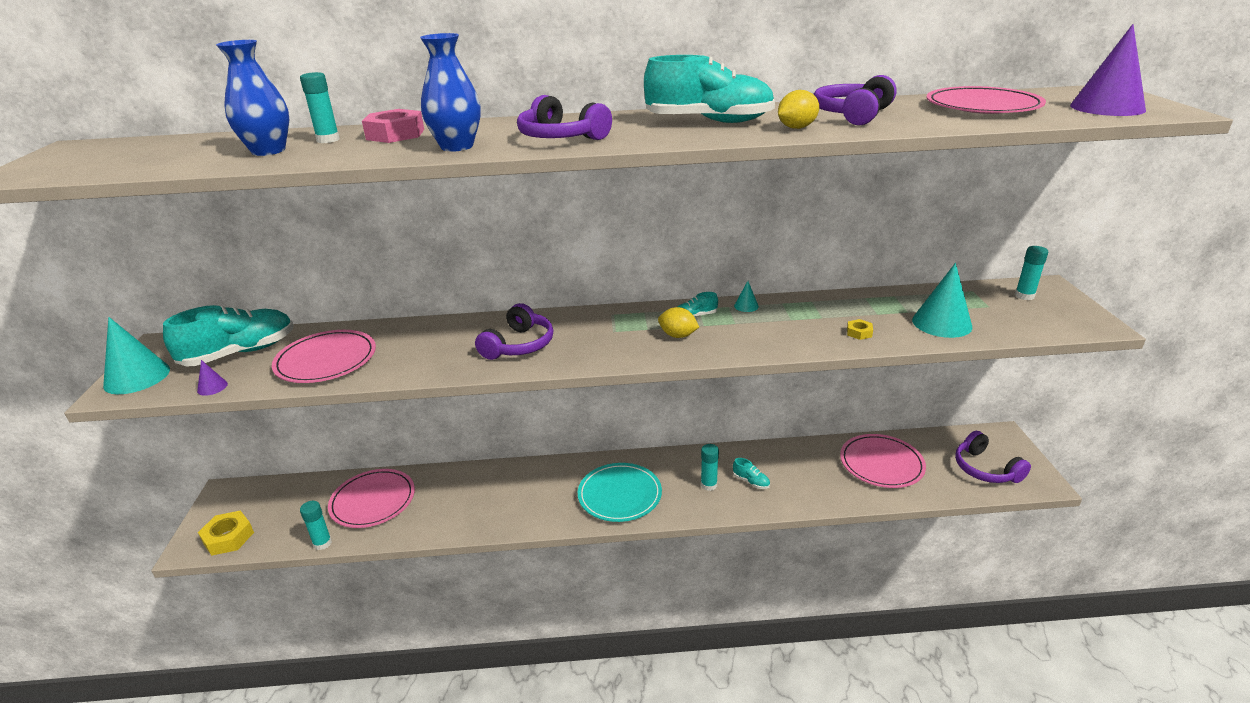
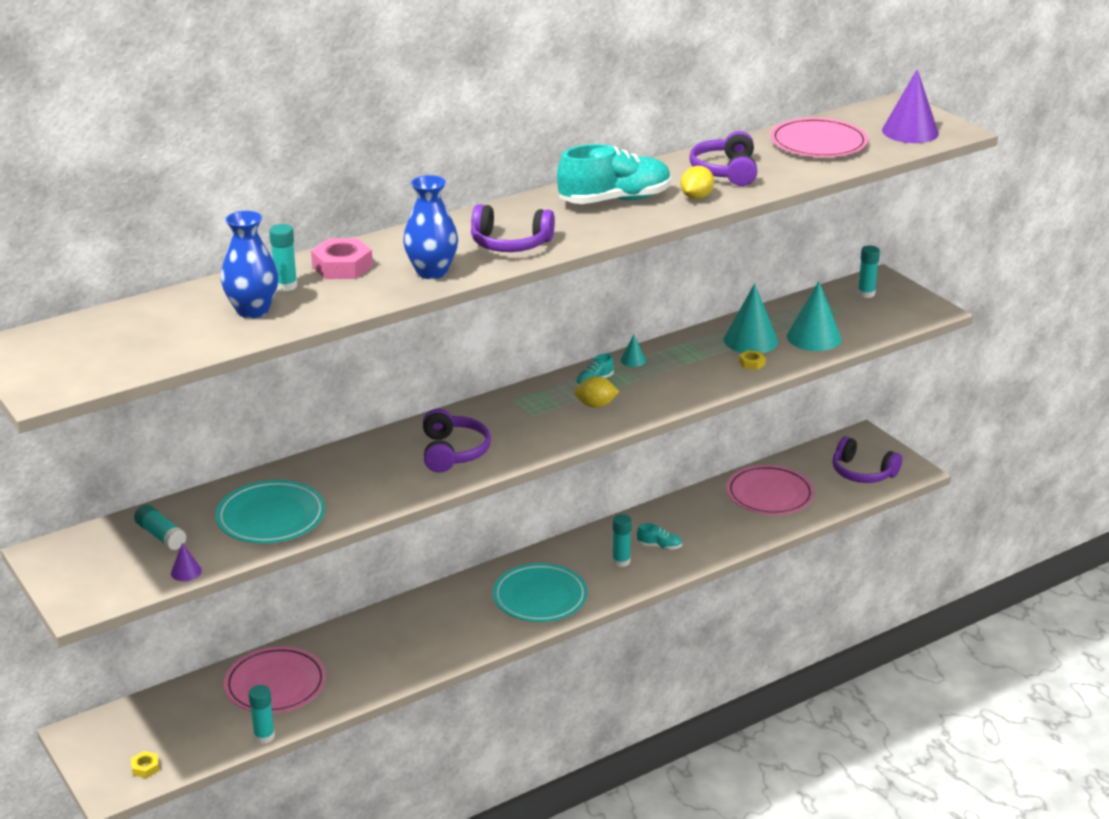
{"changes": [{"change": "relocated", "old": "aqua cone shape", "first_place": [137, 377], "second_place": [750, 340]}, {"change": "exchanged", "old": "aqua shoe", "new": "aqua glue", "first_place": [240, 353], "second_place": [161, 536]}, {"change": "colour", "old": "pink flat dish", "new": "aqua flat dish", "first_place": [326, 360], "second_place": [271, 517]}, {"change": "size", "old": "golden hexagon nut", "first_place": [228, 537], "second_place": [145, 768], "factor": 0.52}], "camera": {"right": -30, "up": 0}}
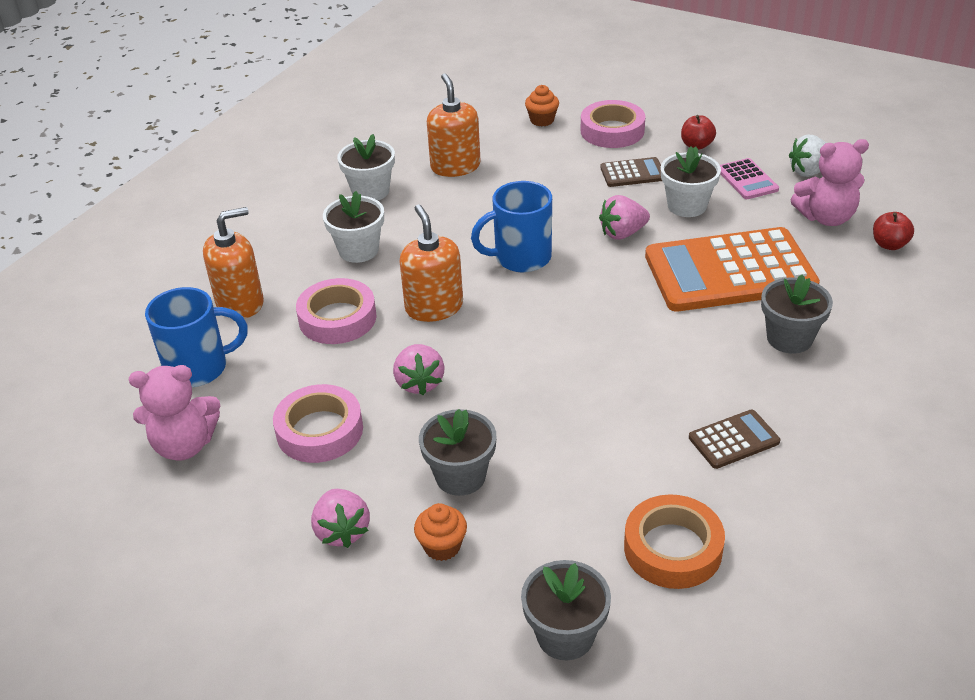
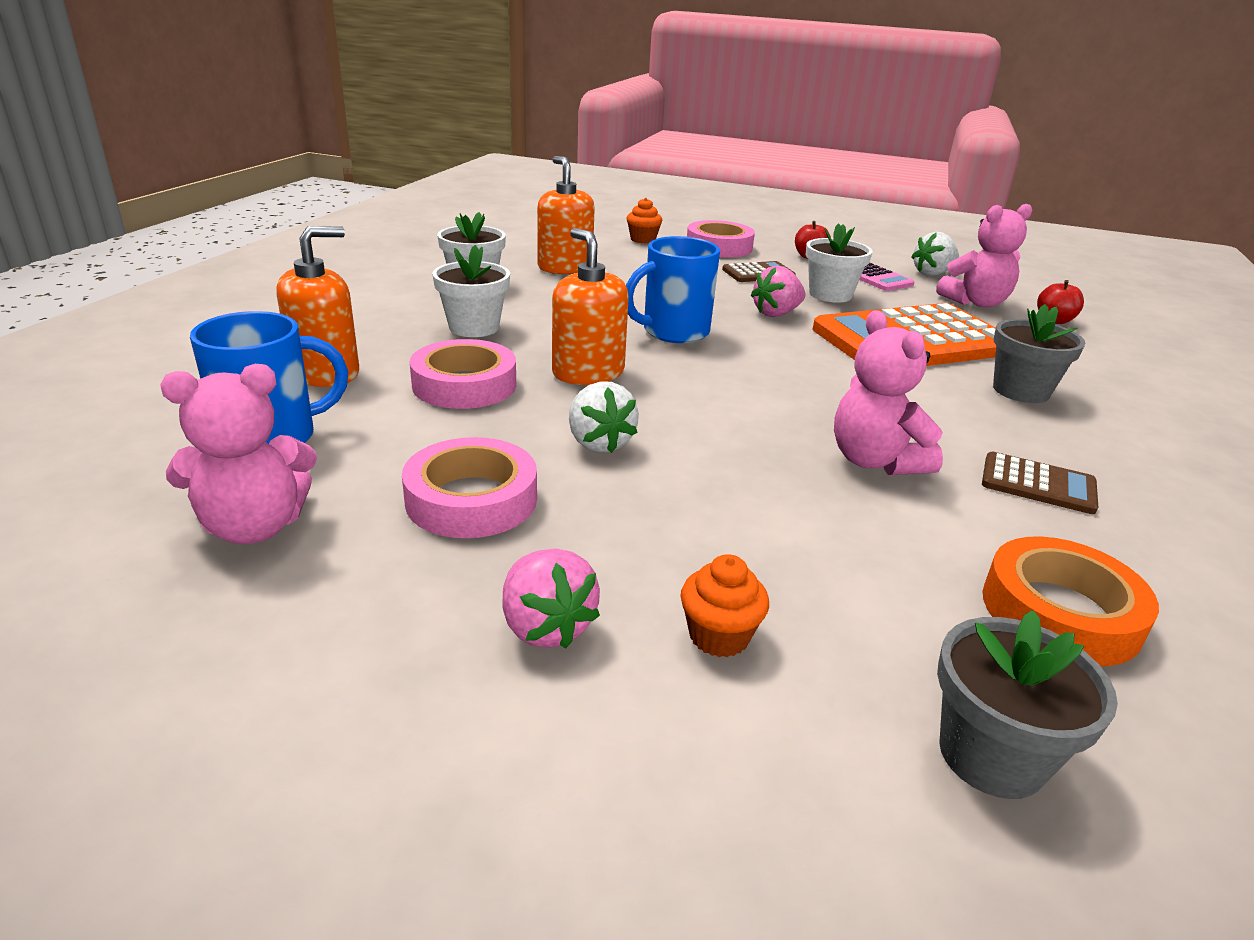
{"changes": [{"change": "missing", "old": "grey plant pot", "first_place": [460, 476]}, {"change": "appeared", "new": "pink teddy", "second_place": [875, 461]}, {"change": "colour", "old": "pink berry", "new": "pure white berry", "first_place": [419, 383], "second_place": [599, 443]}, {"change": "spun", "old": "dark brown adding machine", "first_place": [733, 440], "second_place": [1038, 484], "degrees": 60}], "camera": {"right": -15, "up": -10}}
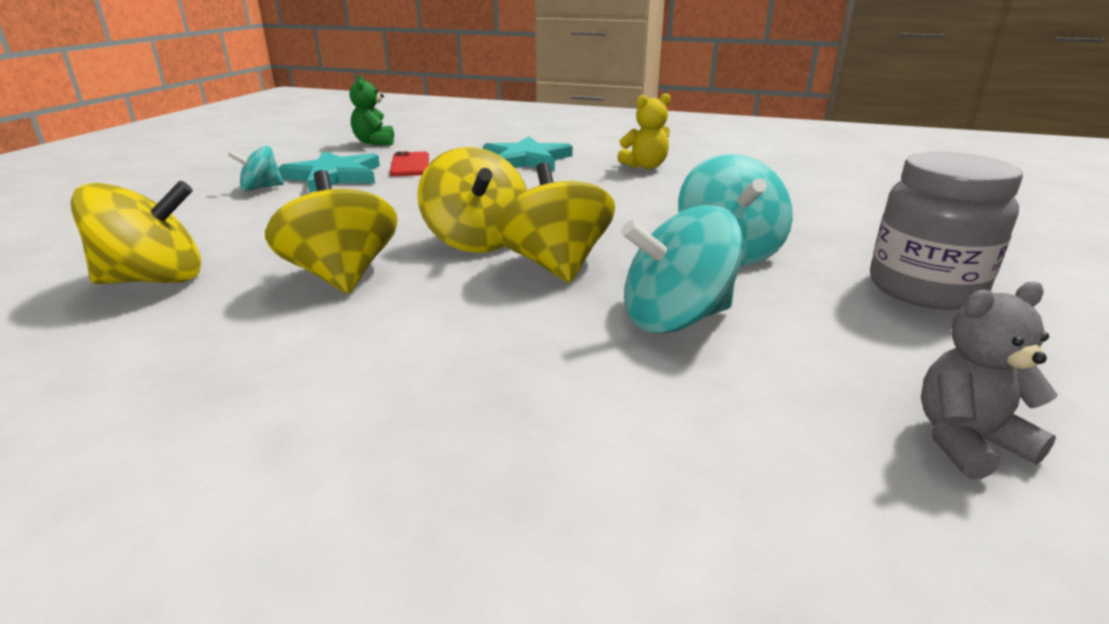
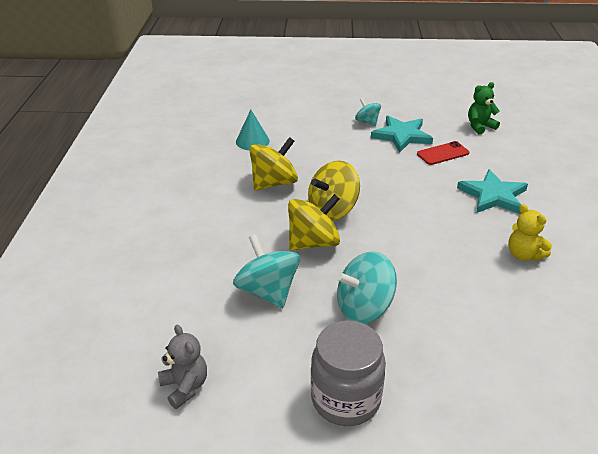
{"changes": [{"change": "exchanged", "old": "golden whirligig", "new": "aqua cone shape", "first_place": [155, 279], "second_place": [252, 141]}], "camera": {"right": 75, "up": 10}}
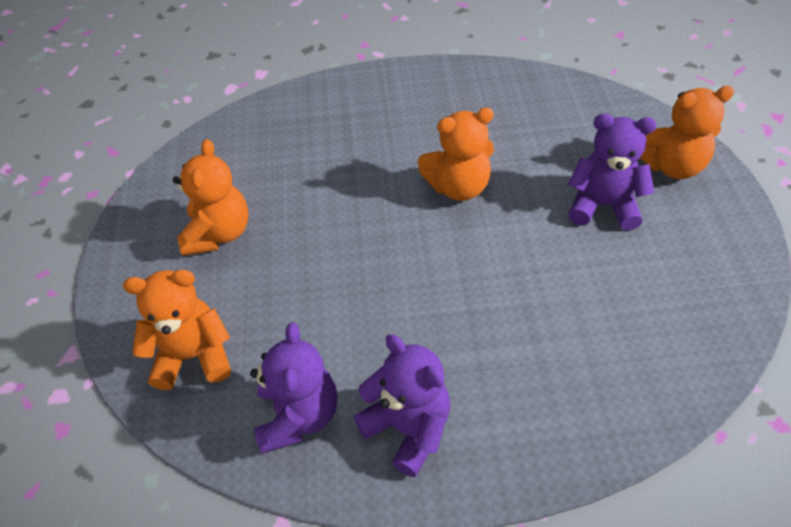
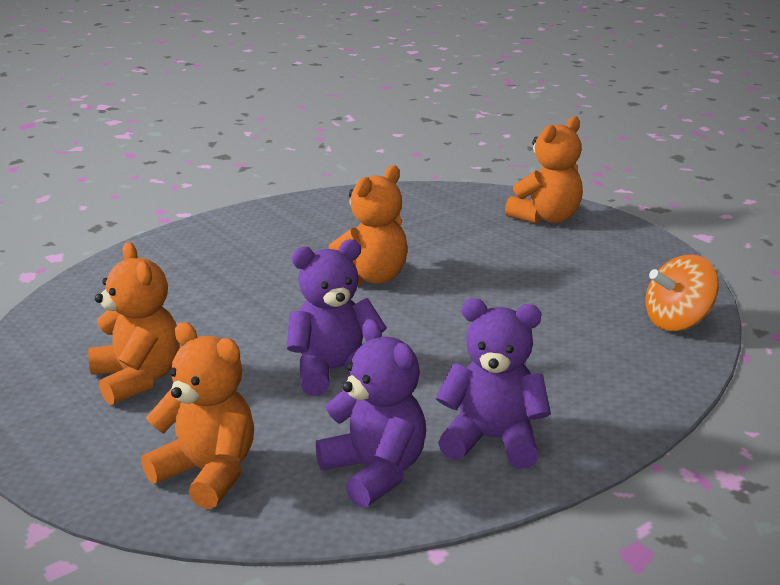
{"changes": [{"change": "appeared", "new": "bright orange whirligig", "second_place": [678, 322]}, {"change": "relocated", "old": "violet teddy", "first_place": [603, 205], "second_place": [334, 371]}, {"change": "spun", "old": "bright orange teddy", "first_place": [193, 356], "second_place": [207, 473], "degrees": 75}], "camera": {"right": -35, "up": -25}}
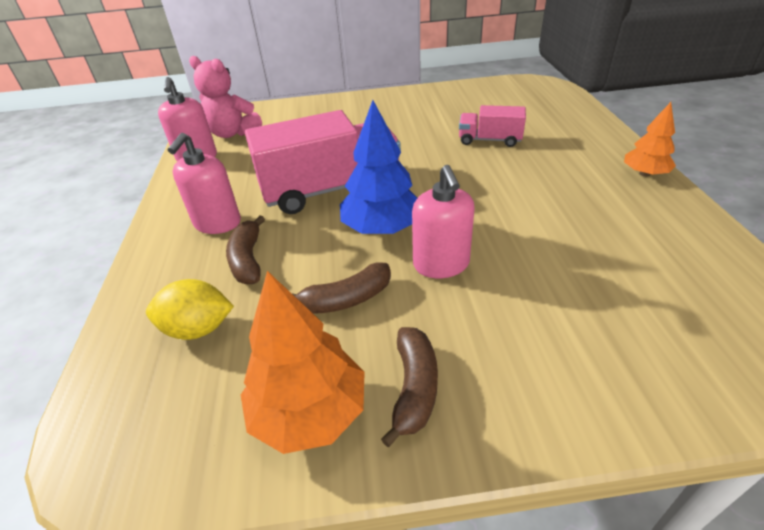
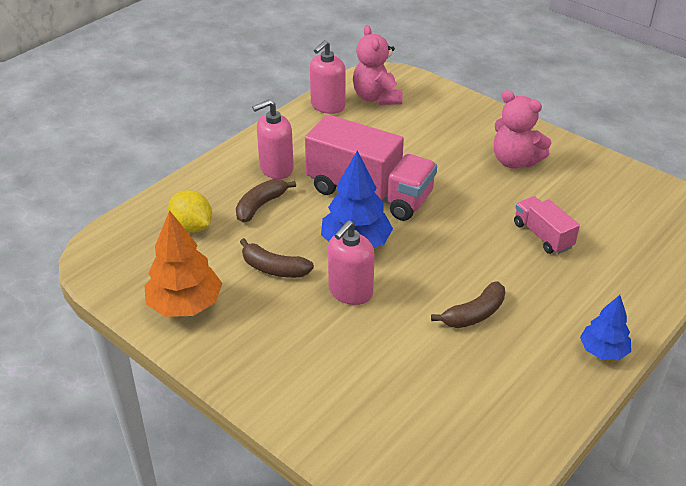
{"changes": [{"change": "appeared", "new": "pink teddy", "second_place": [515, 161]}, {"change": "relocated", "old": "dark brown toy banana", "first_place": [414, 388], "second_place": [474, 314]}, {"change": "colour", "old": "bright orange tree", "new": "cobalt tree", "first_place": [644, 174], "second_place": [603, 351]}], "camera": {"right": 45, "up": 0}}
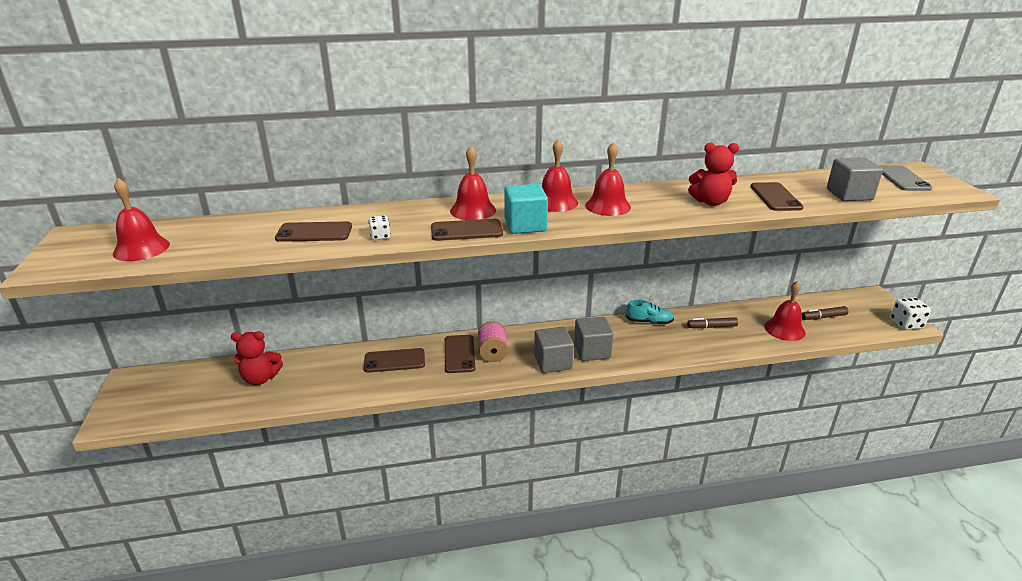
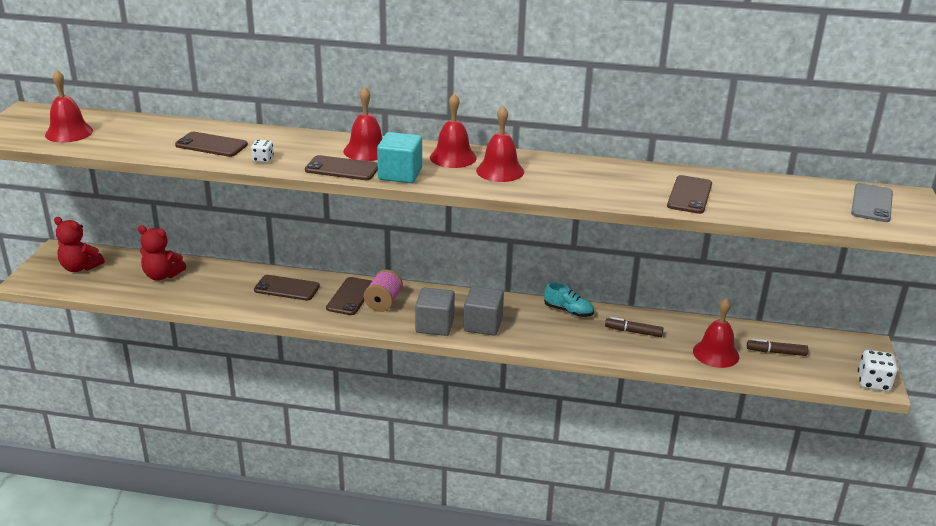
{"changes": [{"change": "missing", "old": "grey cube", "first_place": [849, 195]}, {"change": "relocated", "old": "crimson teddy", "first_place": [710, 202], "second_place": [80, 267]}], "camera": {"right": 20, "up": 0}}
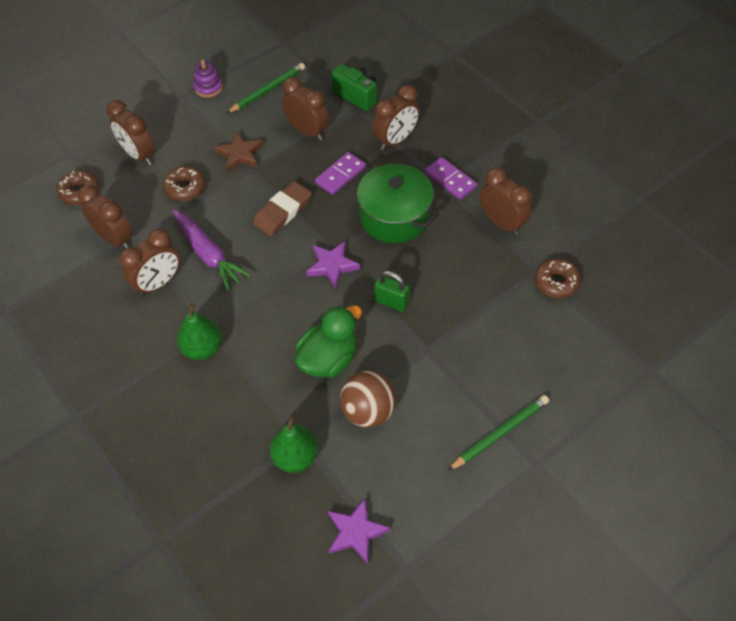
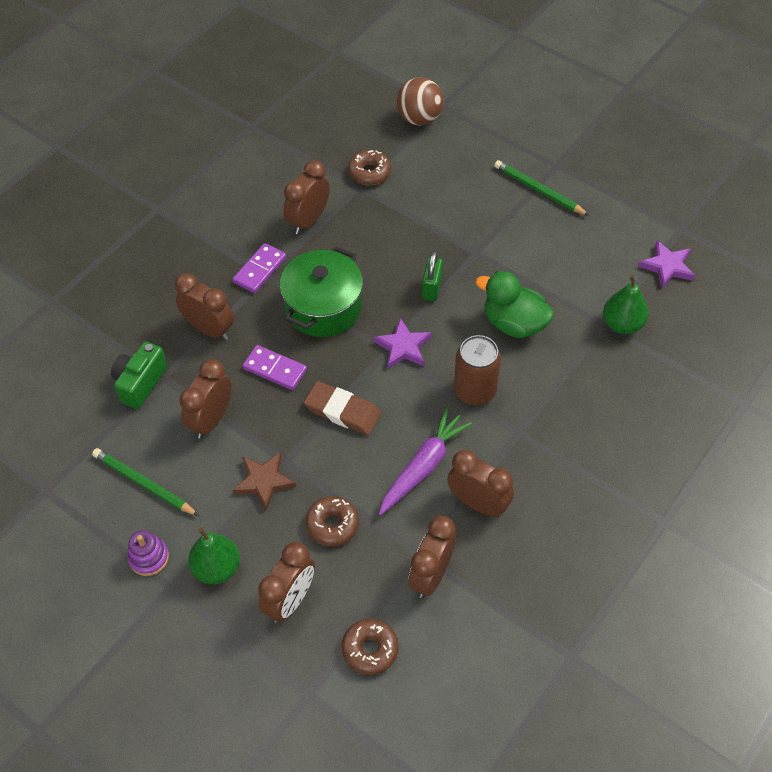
{"changes": [{"change": "appeared", "new": "dark brown can", "second_place": [474, 390]}, {"change": "relocated", "old": "leaf-green toy pear", "first_place": [203, 348], "second_place": [217, 568]}, {"change": "relocated", "old": "dark brown ball", "first_place": [368, 411], "second_place": [419, 118]}], "camera": {"right": -105, "up": 0}}
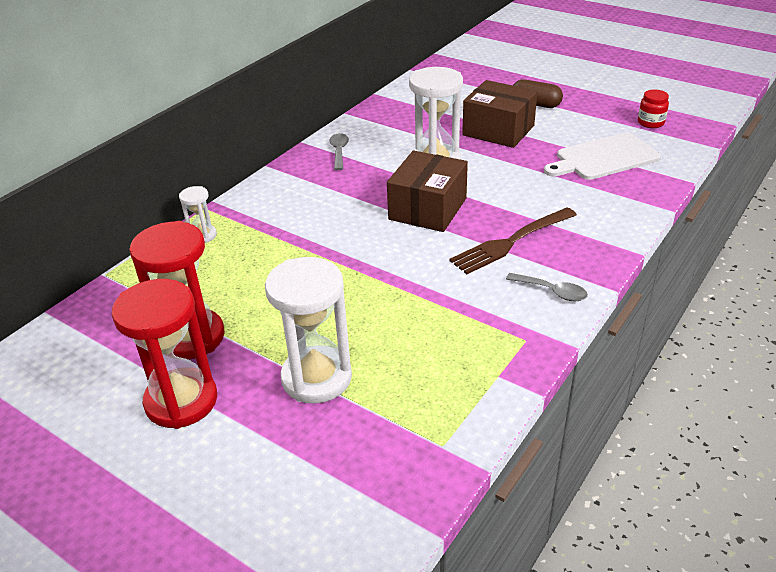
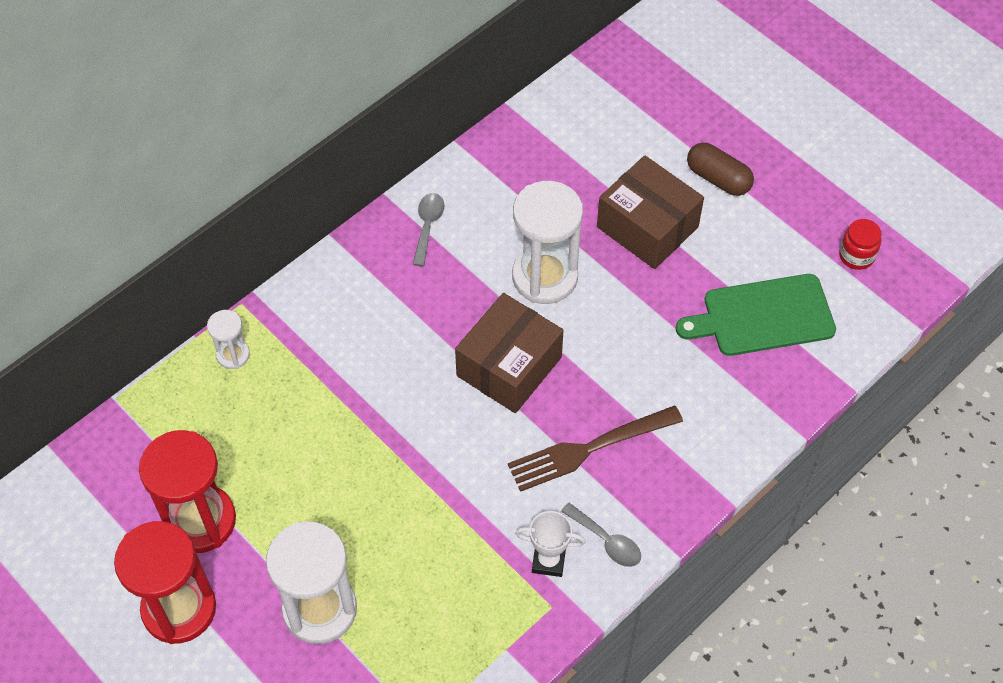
{"changes": [{"change": "appeared", "new": "pure white prize cup", "second_place": [548, 561]}, {"change": "colour", "old": "pure white cutting board", "new": "leaf-green cutting board", "first_place": [604, 158], "second_place": [763, 316]}], "camera": {"right": 10, "up": 20}}
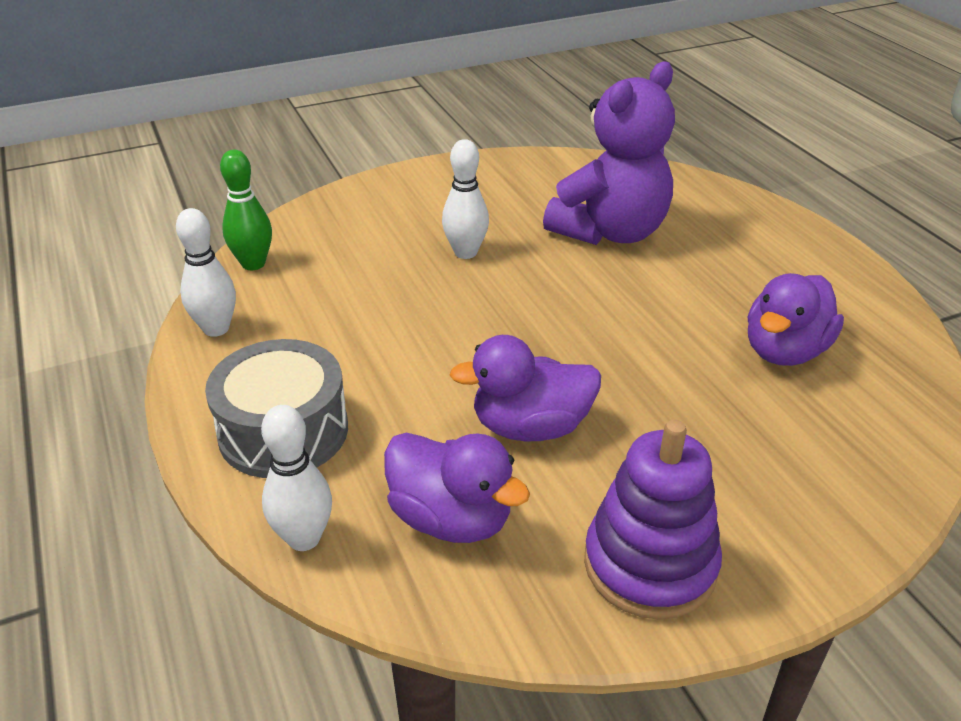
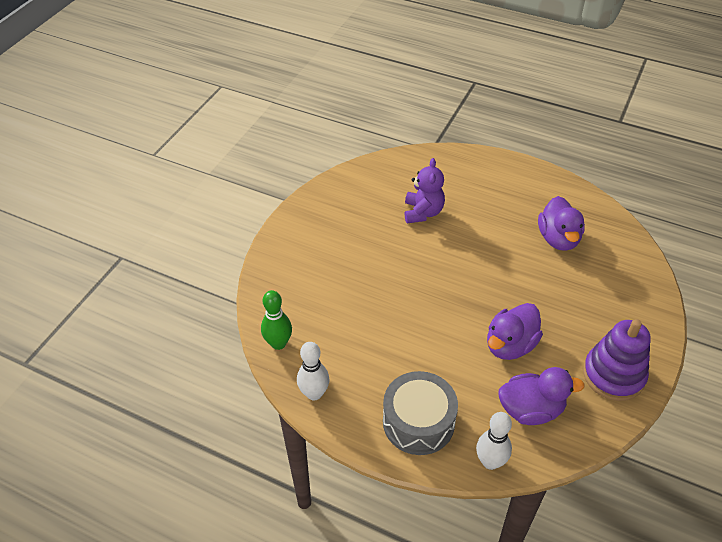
{"changes": [{"change": "missing", "old": "pure white skittle", "first_place": [465, 252]}, {"change": "size", "old": "violet teddy", "first_place": [610, 232], "second_place": [423, 212], "factor": 0.61}], "camera": {"right": -40, "up": 10}}
